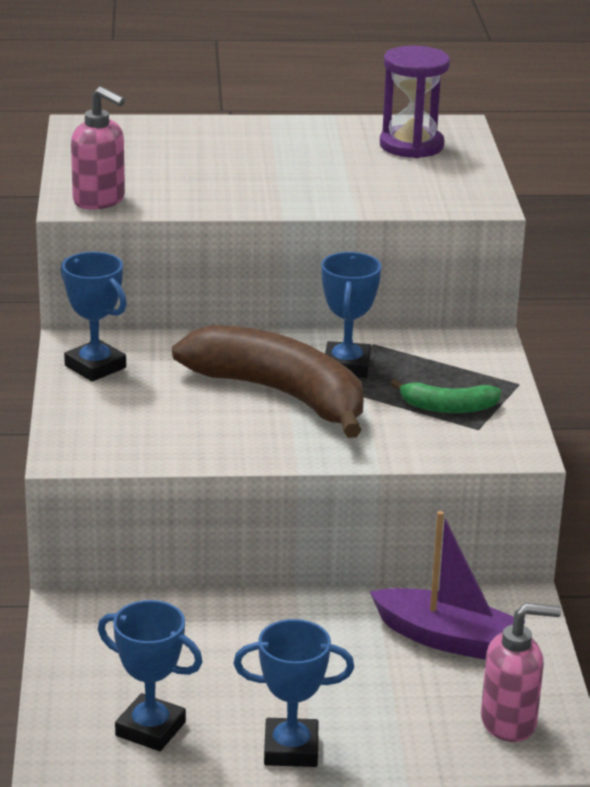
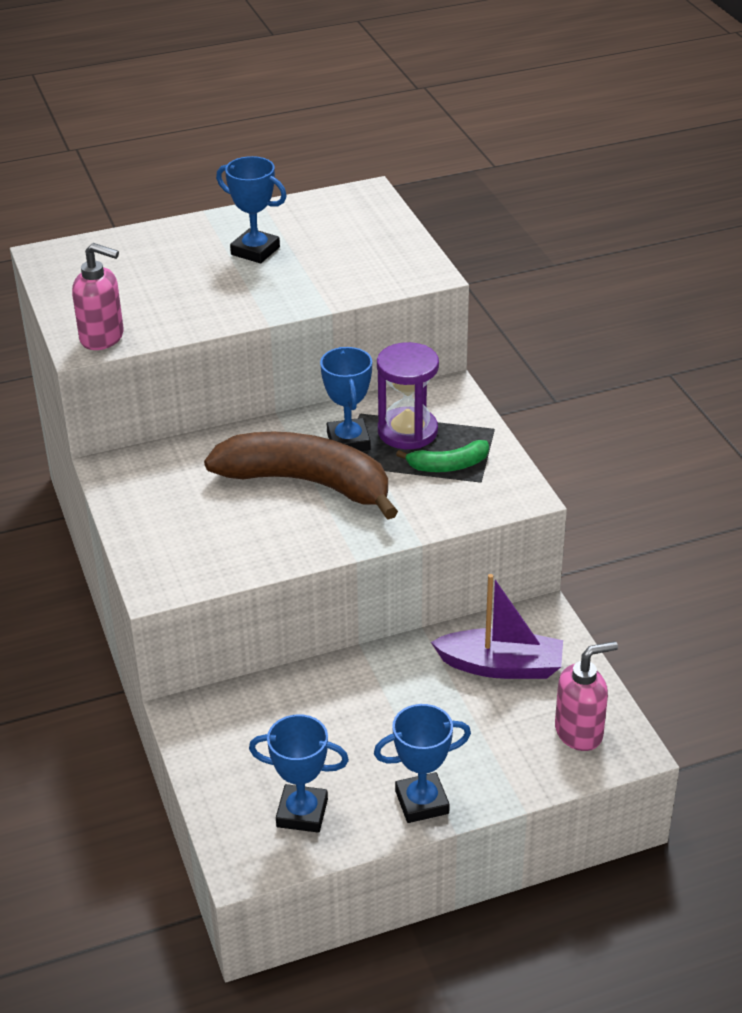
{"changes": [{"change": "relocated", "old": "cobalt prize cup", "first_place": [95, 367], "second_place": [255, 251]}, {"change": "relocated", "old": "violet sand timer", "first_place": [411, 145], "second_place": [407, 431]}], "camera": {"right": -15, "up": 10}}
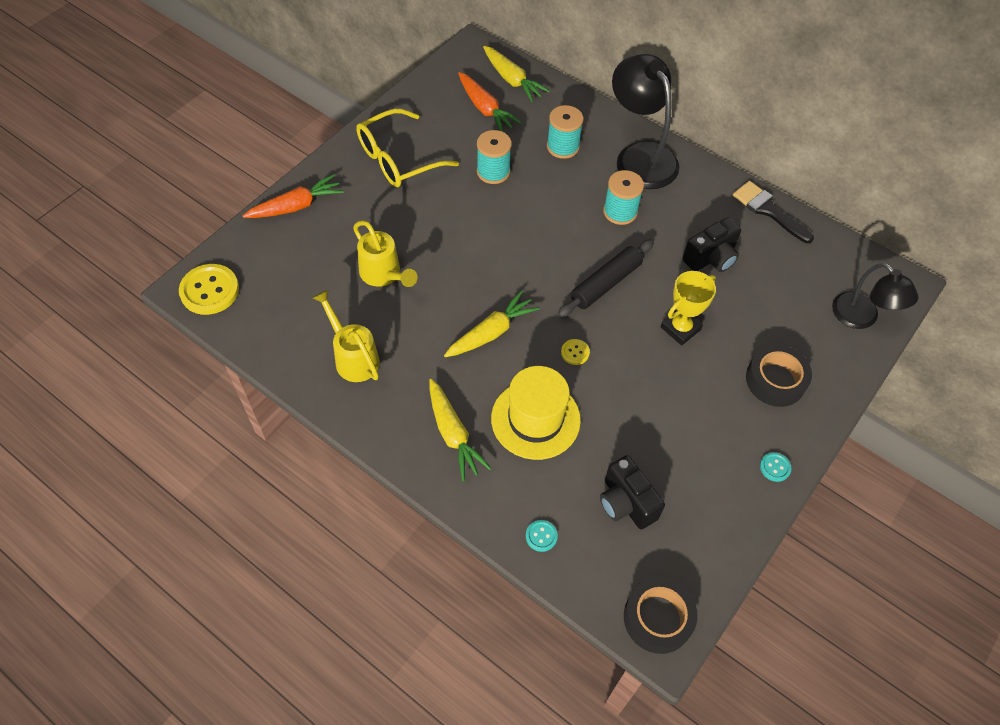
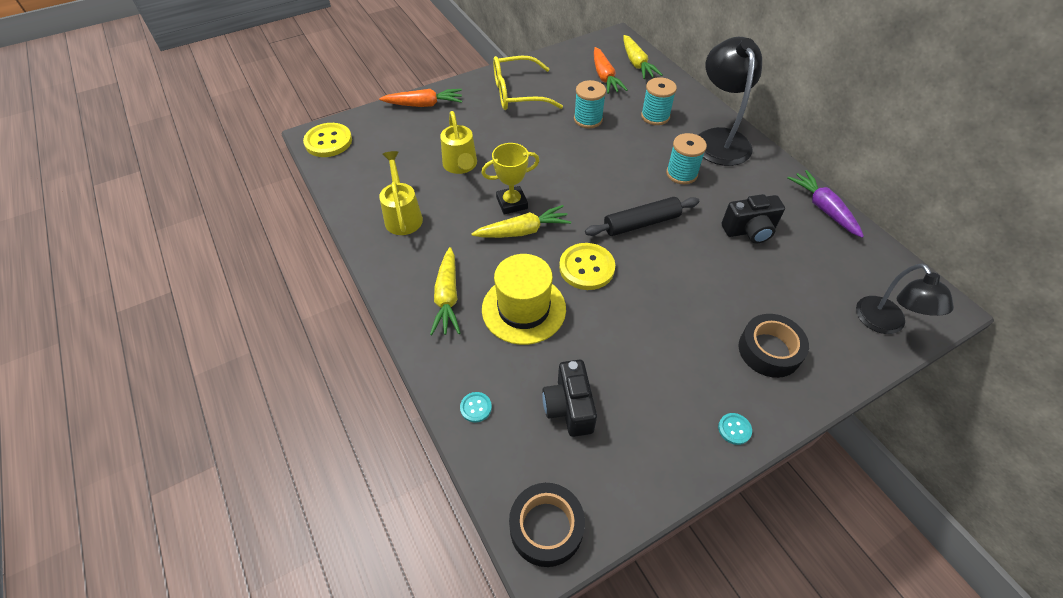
{"changes": [{"change": "relocated", "old": "golden prize cup", "first_place": [680, 328], "second_place": [512, 203]}, {"change": "exchanged", "old": "ebony paintbrush", "new": "violet carrot", "first_place": [768, 210], "second_place": [823, 208]}, {"change": "size", "old": "golden sewing button", "first_place": [575, 352], "second_place": [586, 268], "factor": 2.08}], "camera": {"right": 25, "up": -5}}
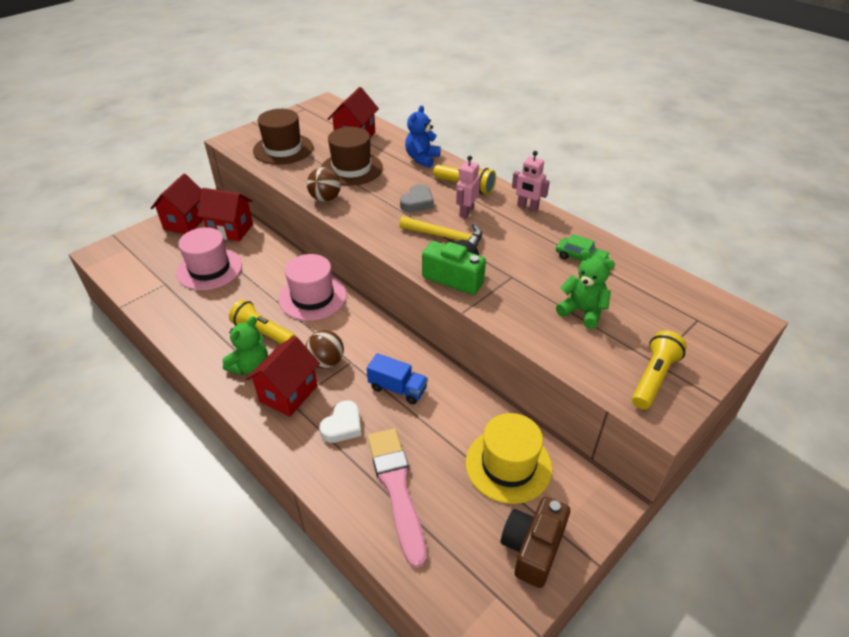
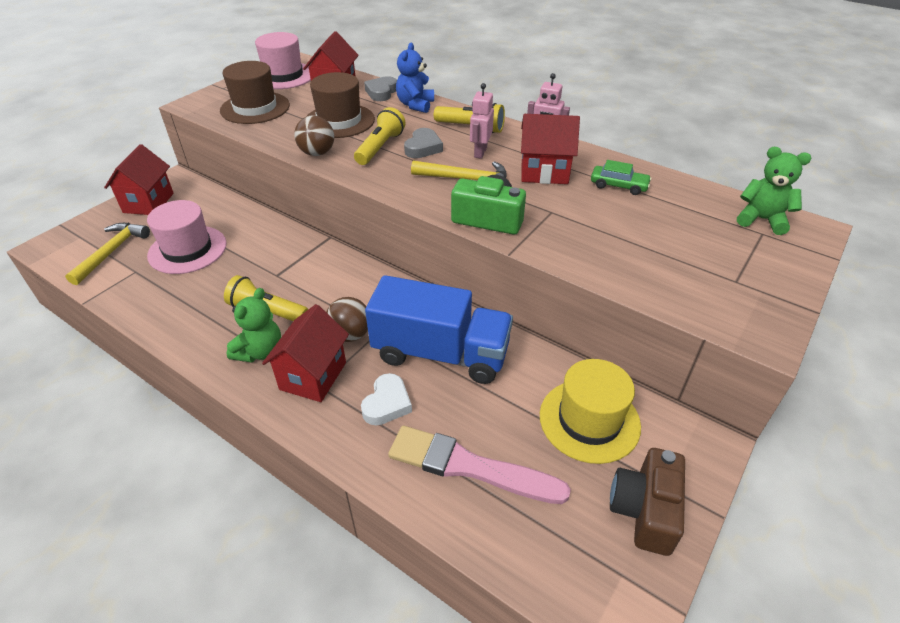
{"changes": [{"change": "appeared", "new": "golden carpenter's hammer", "second_place": [112, 252]}, {"change": "appeared", "new": "grey heart", "second_place": [381, 92]}, {"change": "relocated", "old": "crimson toy house", "first_place": [230, 230], "second_place": [544, 172]}, {"change": "relocated", "old": "pink top hat", "first_place": [312, 297], "second_place": [283, 76]}, {"change": "relocated", "old": "leaf-green teddy", "first_place": [582, 311], "second_place": [761, 220]}, {"change": "relocated", "old": "golden flashlight", "first_place": [653, 378], "second_place": [380, 147]}, {"change": "spun", "old": "pink paintbrush", "first_place": [397, 488], "second_place": [469, 466], "degrees": -45}, {"change": "size", "old": "cobalt lorry", "first_place": [397, 388], "second_place": [440, 353], "factor": 1.99}], "camera": {"right": -10, "up": 0}}
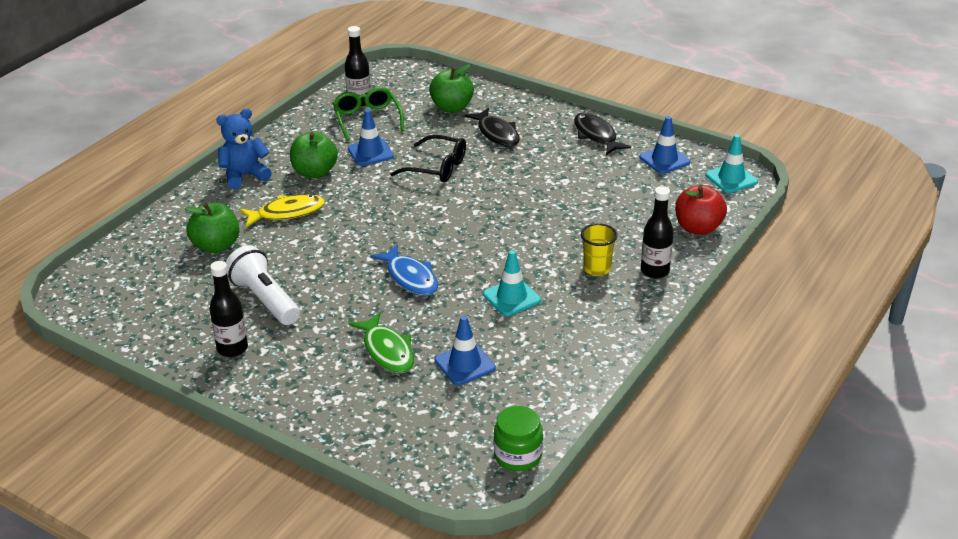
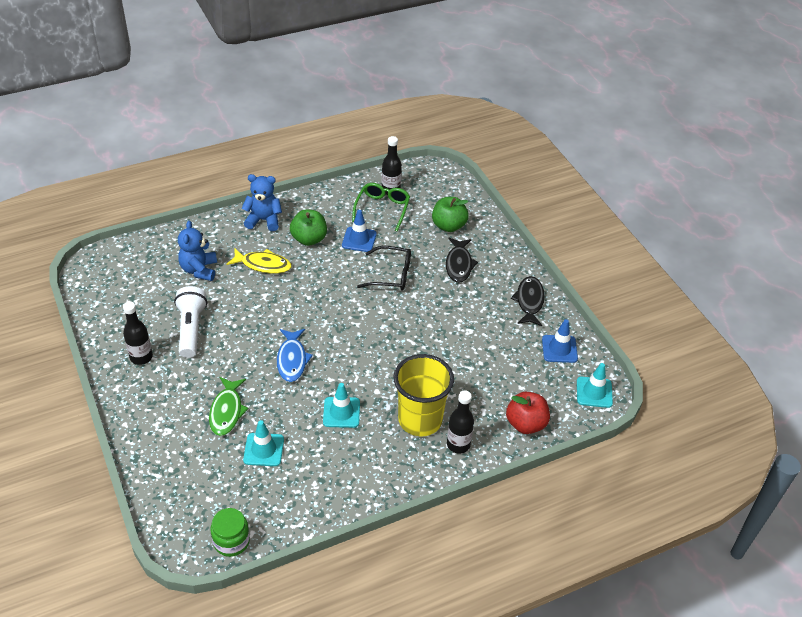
{"changes": [{"change": "exchanged", "old": "leaf-green apple", "new": "cobalt teddy", "first_place": [216, 246], "second_place": [199, 270]}, {"change": "colour", "old": "cobalt traffic cone", "new": "aqua traffic cone", "first_place": [465, 364], "second_place": [263, 450]}, {"change": "spun", "old": "ebony spectacles", "first_place": [437, 168], "second_place": [391, 275], "degrees": -45}, {"change": "size", "old": "golden cup", "first_place": [597, 269], "second_place": [420, 420], "factor": 1.96}], "camera": {"right": 30, "up": 10}}
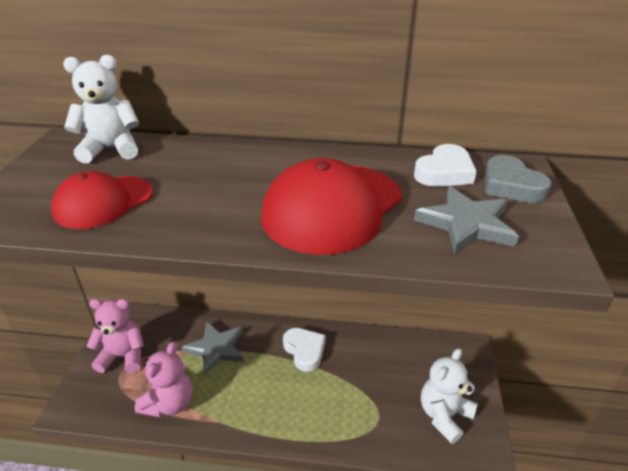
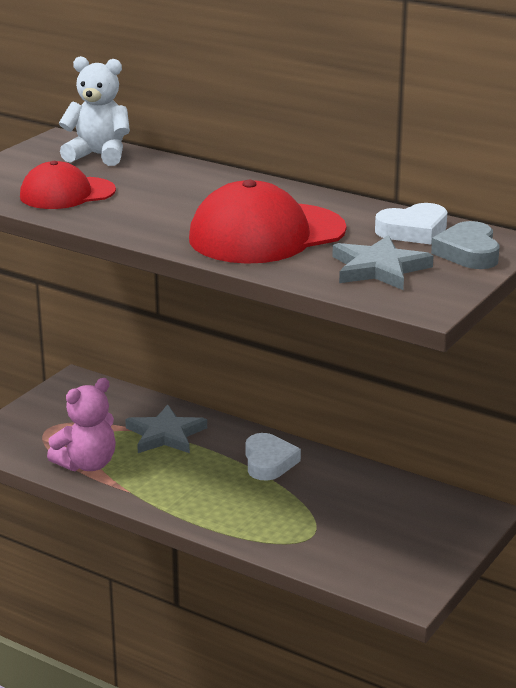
{"changes": [{"change": "missing", "old": "pink teddy", "first_place": [123, 356]}, {"change": "missing", "old": "pure white teddy", "first_place": [444, 415]}], "camera": {"right": 25, "up": -10}}
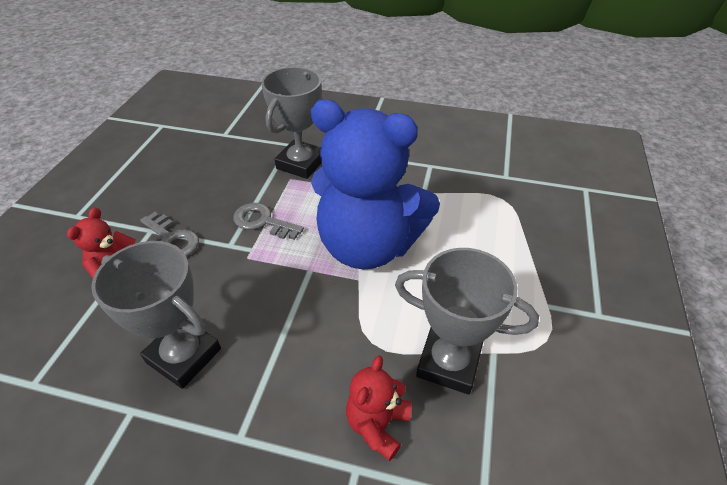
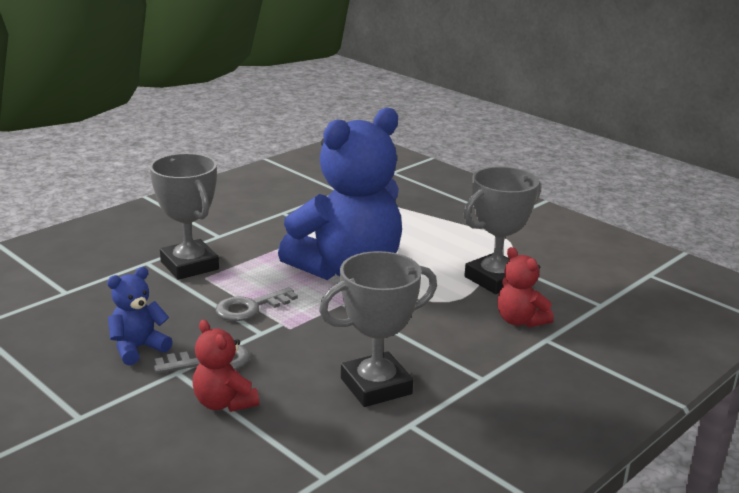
{"changes": [{"change": "appeared", "new": "cobalt teddy", "second_place": [138, 348]}], "camera": {"right": -60, "up": -20}}
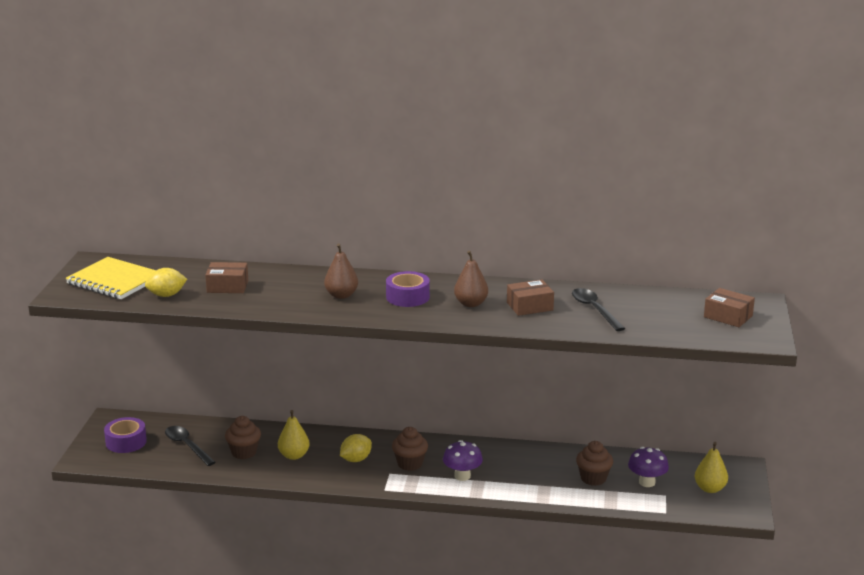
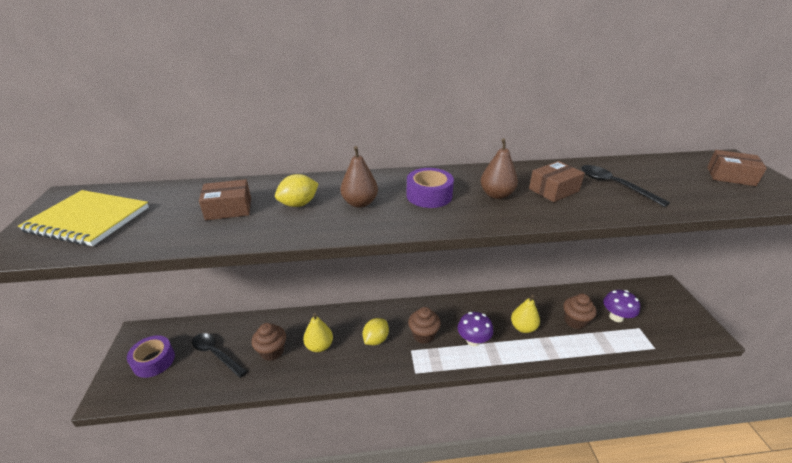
{"changes": [{"change": "relocated", "old": "golden toy lemon", "first_place": [166, 295], "second_place": [299, 204]}, {"change": "relocated", "old": "golden toy pear", "first_place": [710, 489], "second_place": [523, 327]}], "camera": {"right": -15, "up": 10}}
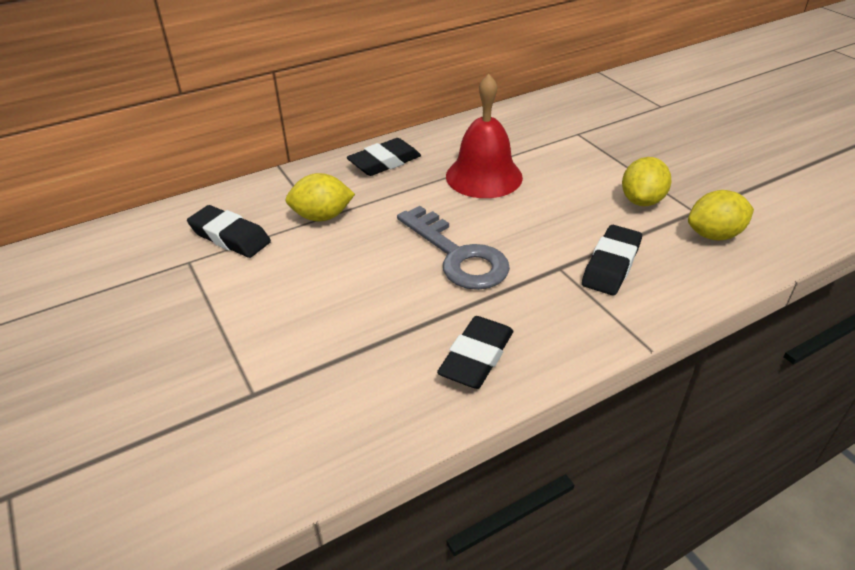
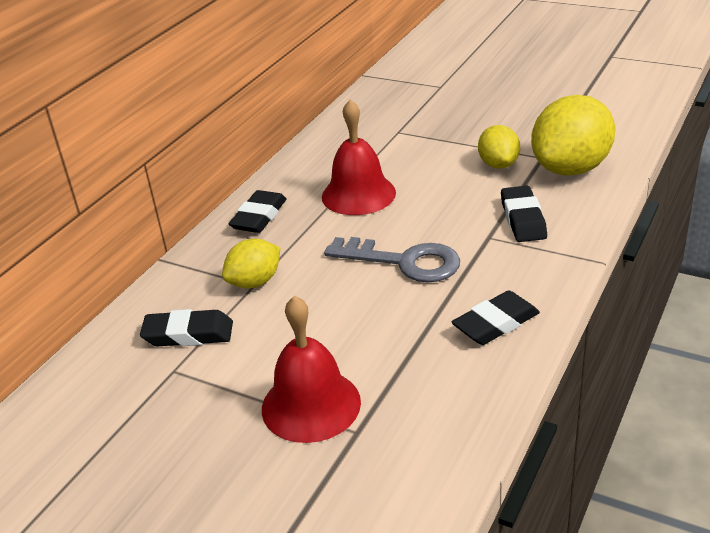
{"changes": [{"change": "appeared", "new": "crimson bell", "second_place": [311, 405]}, {"change": "spun", "old": "ebony eraser", "first_place": [476, 357], "second_place": [496, 324], "degrees": 60}, {"change": "size", "old": "golden toy lemon", "first_place": [714, 235], "second_place": [571, 168], "factor": 1.81}], "camera": {"right": -30, "up": -5}}
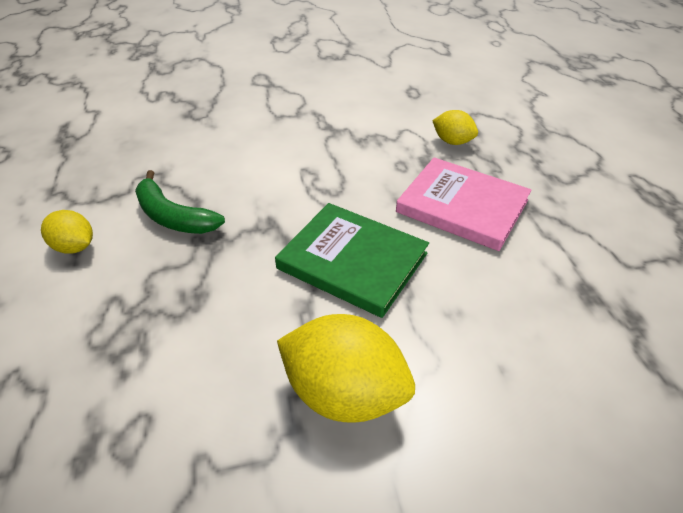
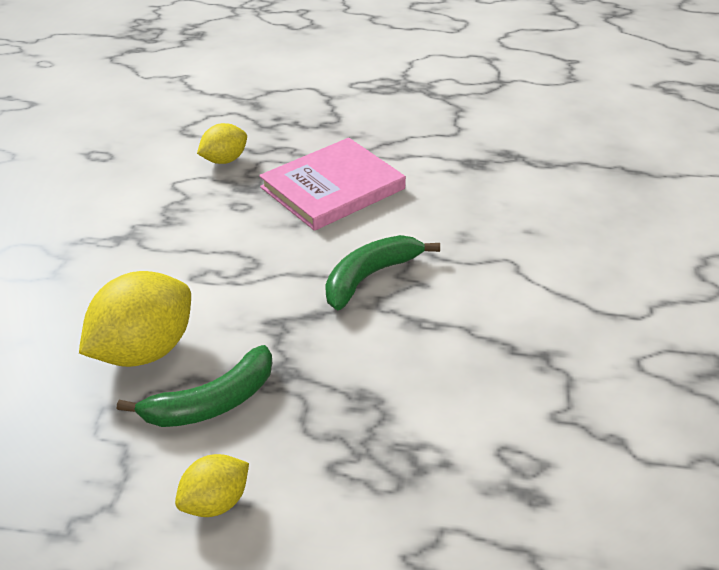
{"changes": [{"change": "relocated", "old": "golden toy lemon", "first_place": [344, 393], "second_place": [143, 351]}, {"change": "exchanged", "old": "leaf-green hardback", "new": "leaf-green toy banana", "first_place": [352, 261], "second_place": [370, 277]}], "camera": {"right": -70, "up": -5}}
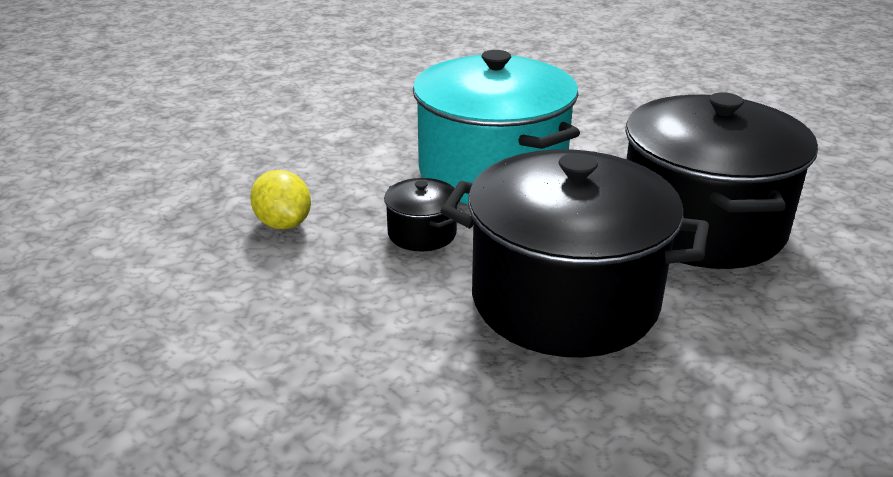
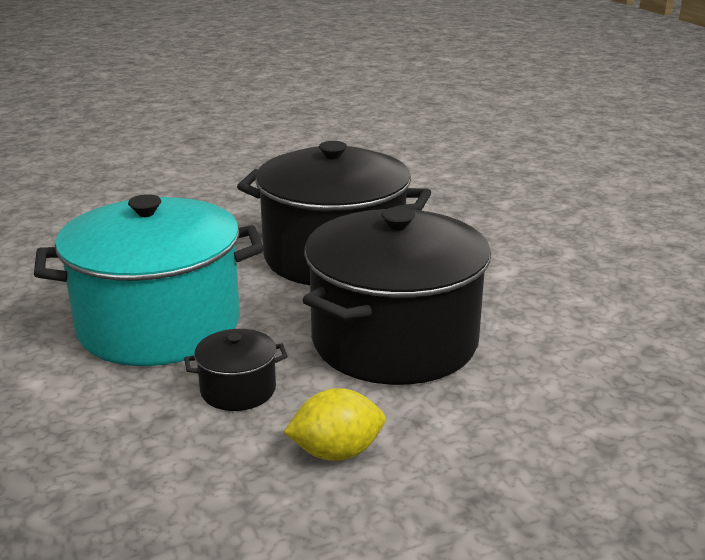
{"changes": [{"change": "relocated", "old": "golden toy lemon", "first_place": [283, 224], "second_place": [336, 452]}], "camera": {"right": -70, "up": -5}}
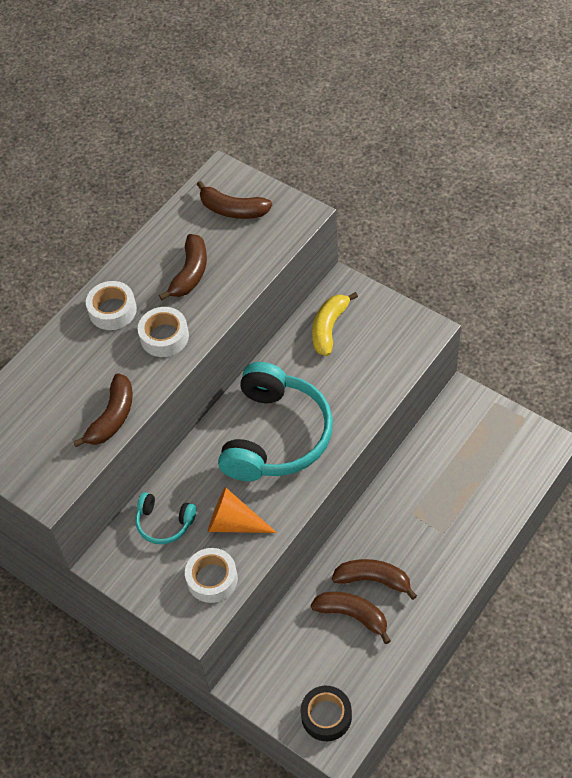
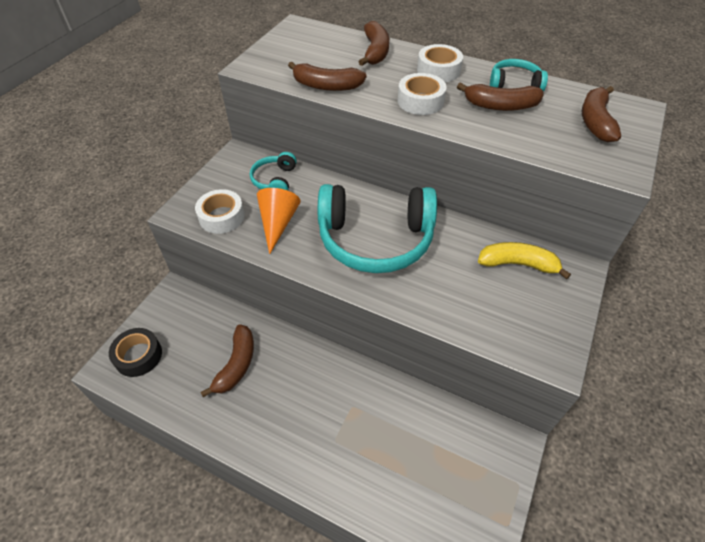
{"changes": [{"change": "appeared", "new": "aqua headset", "second_place": [514, 84]}, {"change": "relocated", "old": "dark brown toy banana", "first_place": [373, 580], "second_place": [375, 52]}], "camera": {"right": 75, "up": -5}}
